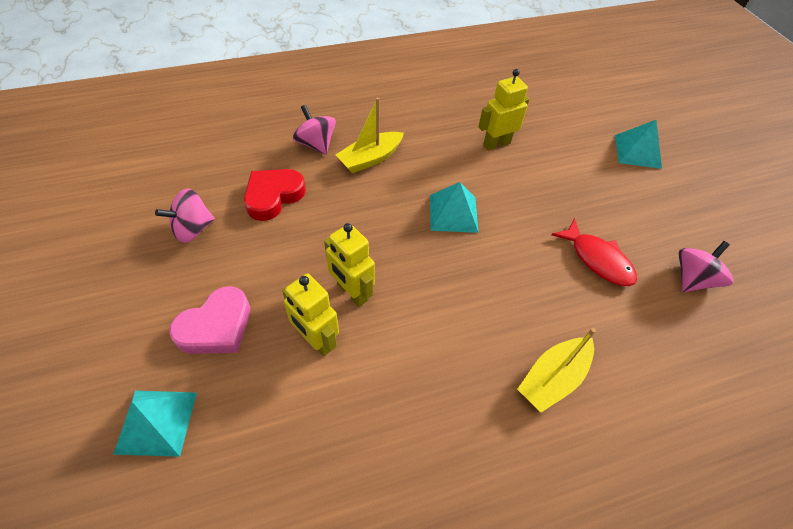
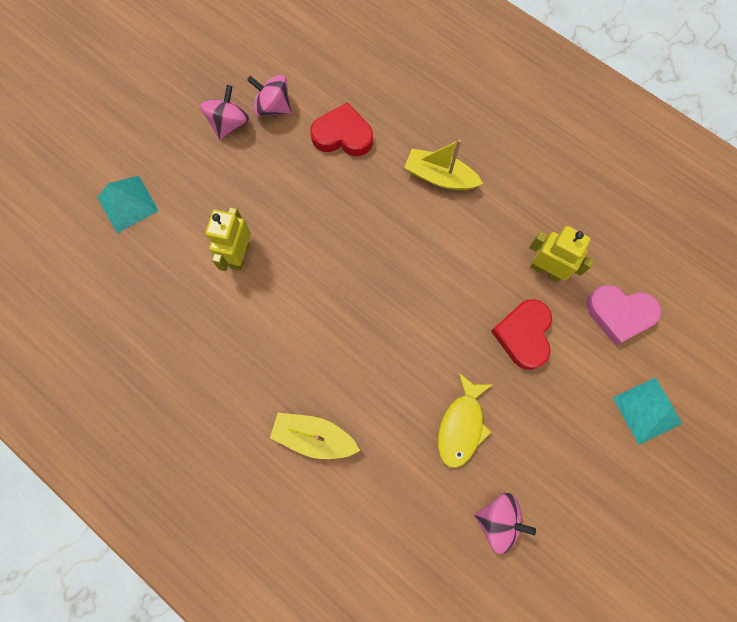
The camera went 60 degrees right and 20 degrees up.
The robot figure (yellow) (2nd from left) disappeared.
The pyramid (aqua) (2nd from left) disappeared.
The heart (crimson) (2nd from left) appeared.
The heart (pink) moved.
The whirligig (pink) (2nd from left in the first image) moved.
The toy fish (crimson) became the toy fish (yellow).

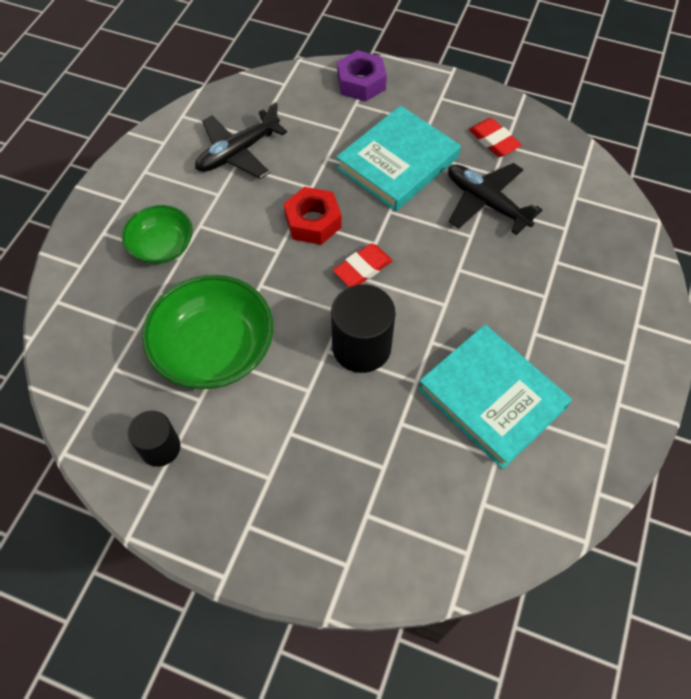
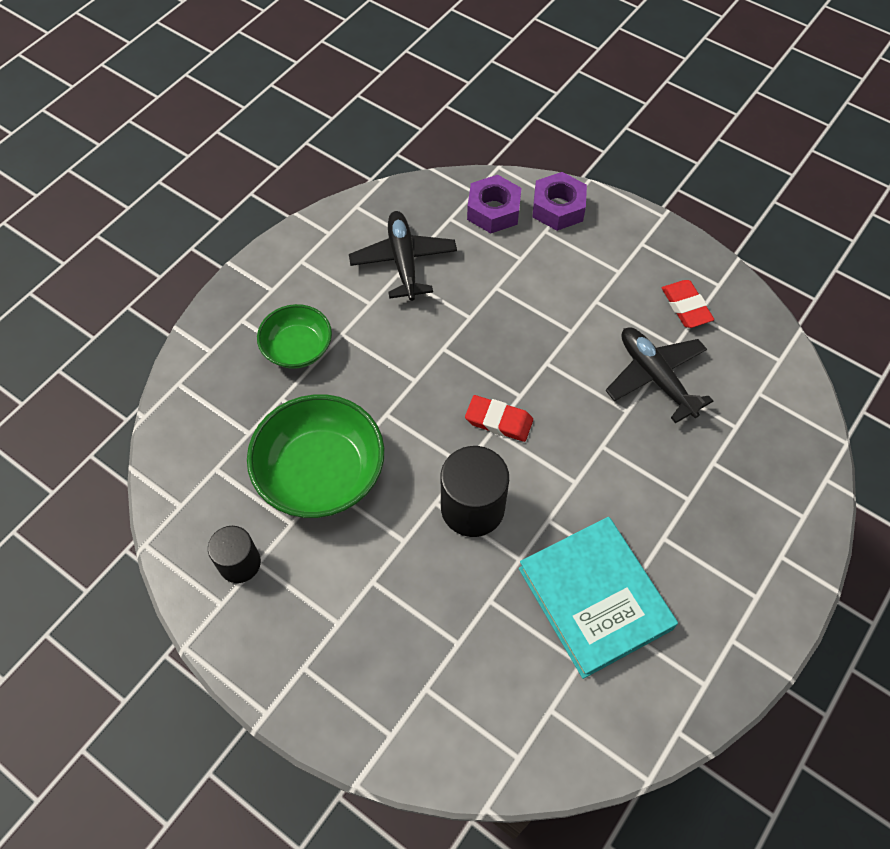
The camera went 15 degrees right and 0 degrees up.
The nut (crimson) disappeared.
The hardback (aqua) (1st from left) disappeared.
The nut (royal purple) (1st from left) appeared.
The plane (black) (1st from left) turned 105 degrees clockwise.
The pencil eraser (crimson) (1st from left) turned 45 degrees clockwise.

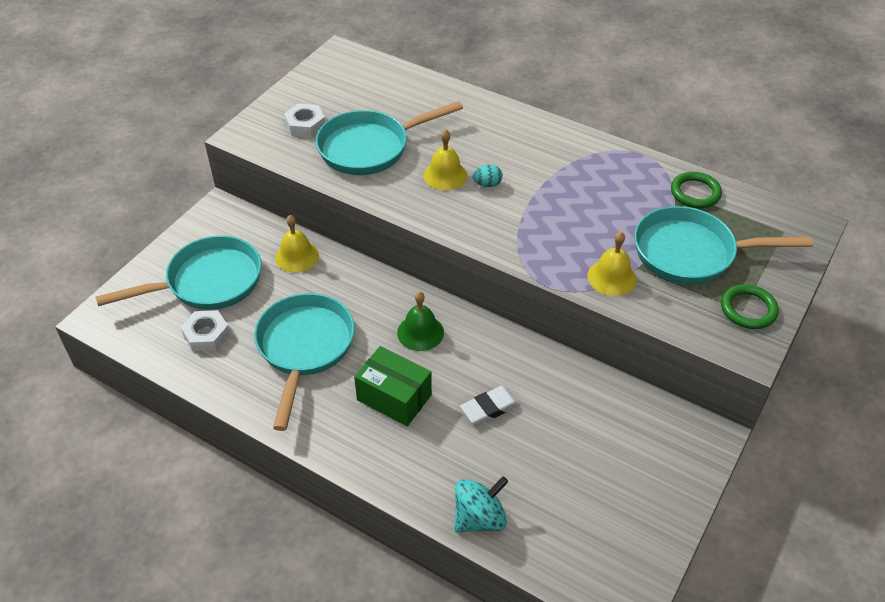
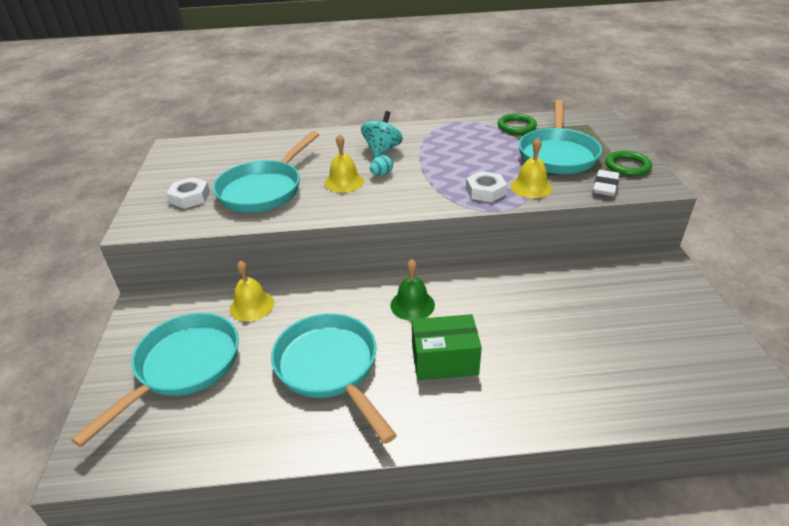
The camera went 35 degrees left and 10 degrees down.
The nut (snow-white) (1st from left in the first image) moved.
The whirligig (aqua) moved.
The pencil eraser (snow-white) moved.
The skillet (aqua) (4th from left) turned 45 degrees counterclockwise.

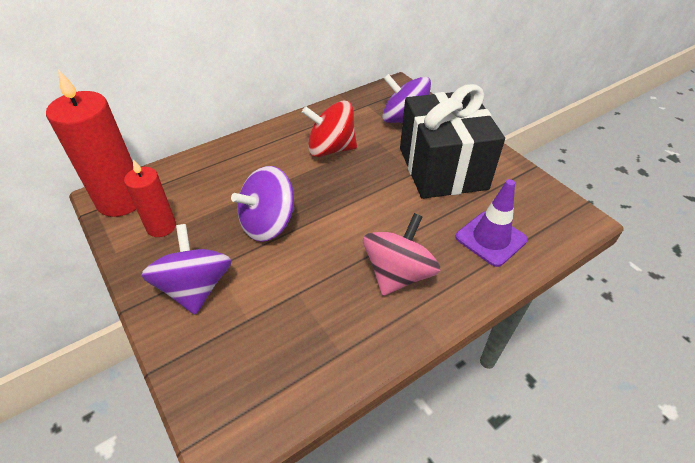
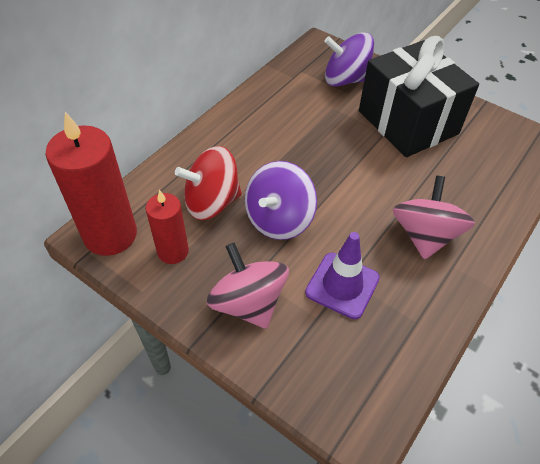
The camera went 20 degrees left and 5 degrees up.
The whirligig (crimson) moved.
The safety cone (royal purple) moved.
The whirligig (royal purple) (1st from left) became the whirligig (pink) (1st from left).

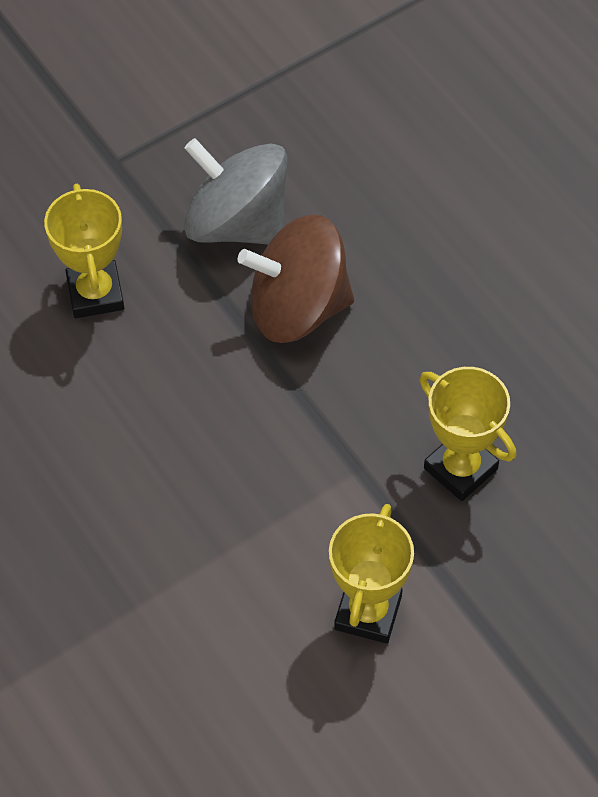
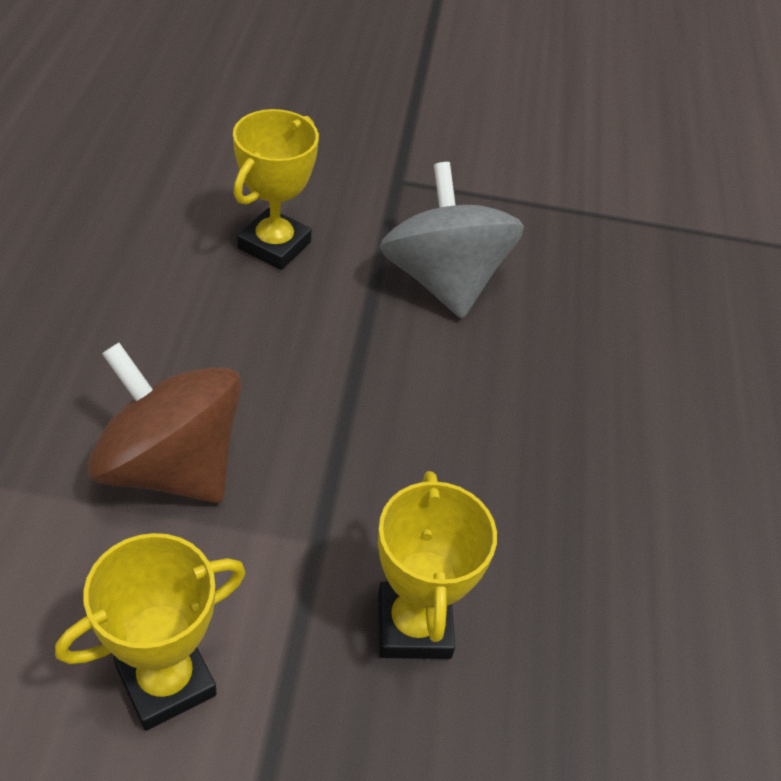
The camera went 35 degrees right and 10 degrees down.
The whirligig (brown) moved.

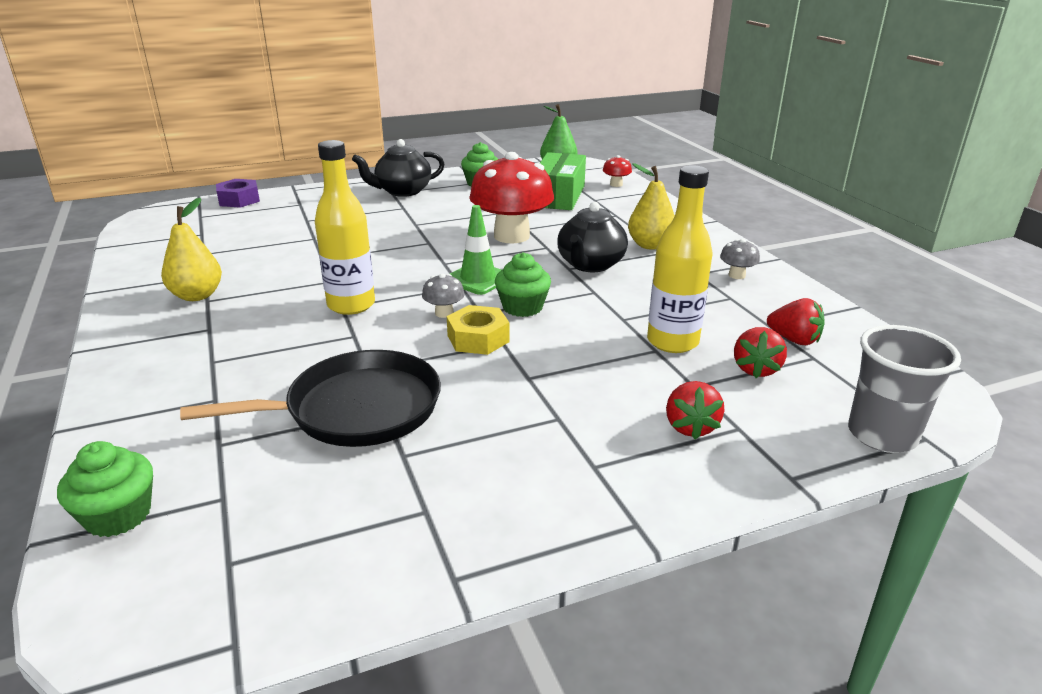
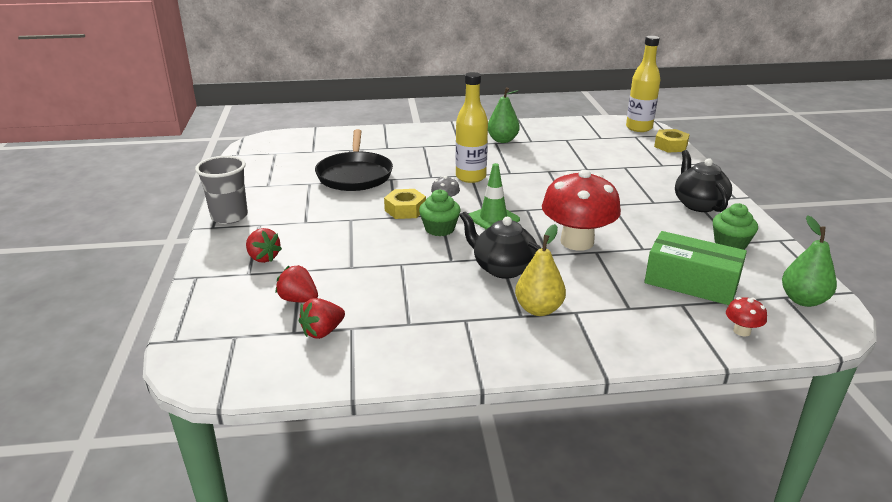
The camera went 105 degrees right and 0 degrees up.
The cupcake (emerald) (1st from left) disappeared.
The mushroom (ash-grey) (2nd from left) disappeared.
The bottle (yellow) (2nd from left) moved.
The tumbler (ash-grey) moved.
The toy pear (yellow) (1st from left) became the toy pear (emerald) (1st from left).
The nut (royal purple) became the nut (yellow) (2nd from left).
The strawberry (crimson) (1st from left) turned 150 degrees counterclockwise.

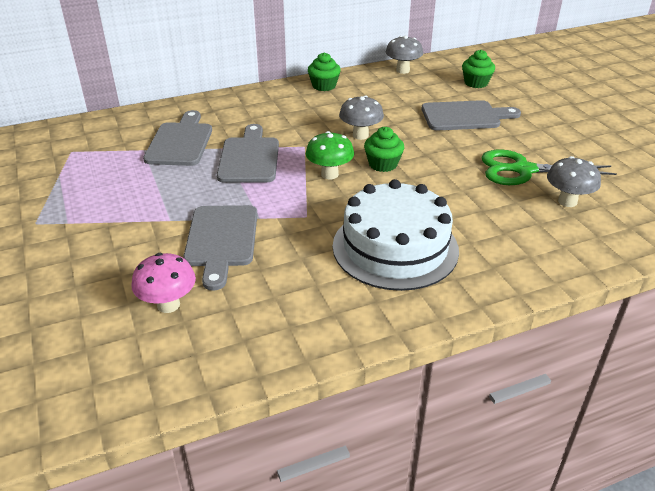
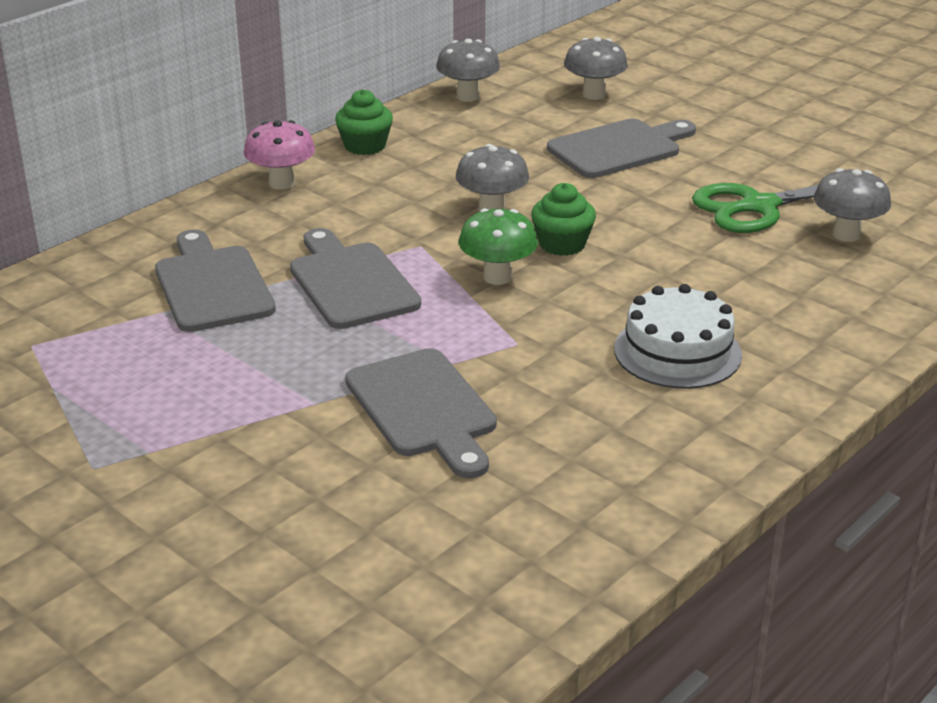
The camera went 25 degrees left and 5 degrees down.
The mushroom (pink) moved.
The cupcake (emerald) (3rd from left) was replaced by the mushroom (ash-grey) (3rd from left).
The cake (snow-white) changed to 0.66 times the size.

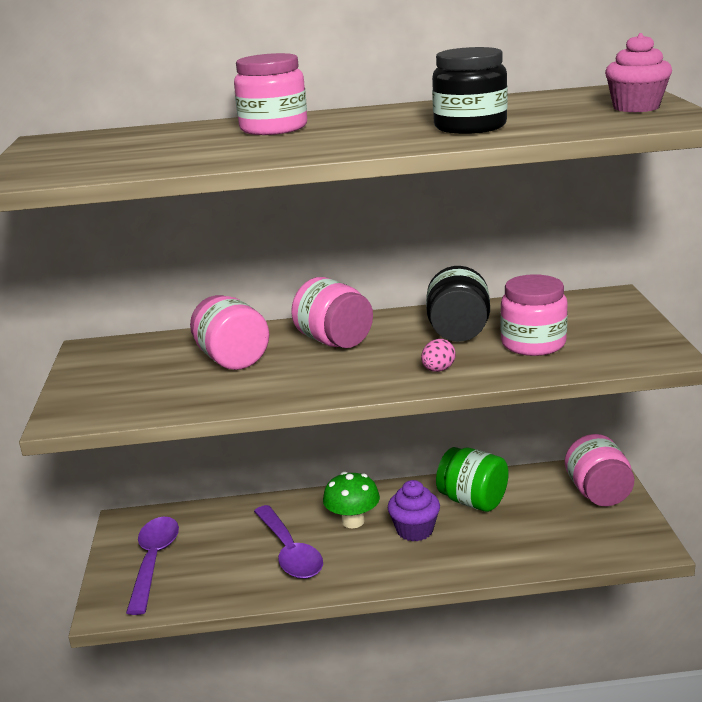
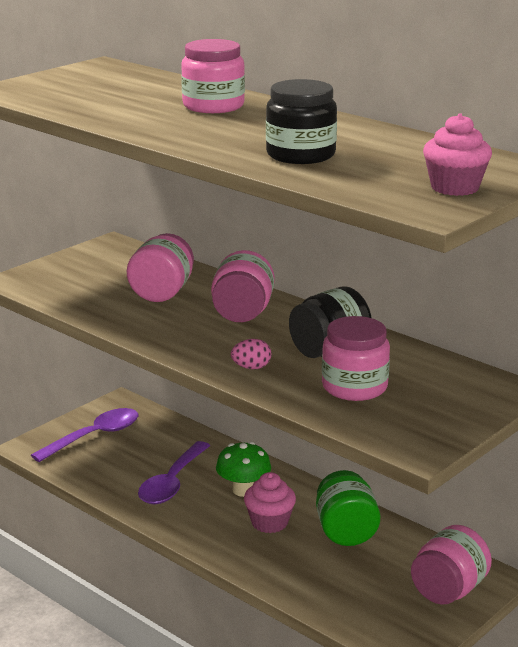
The camera went 45 degrees right and 0 degrees up.
The cupcake (royal purple) became the cupcake (pink) (1st from left).

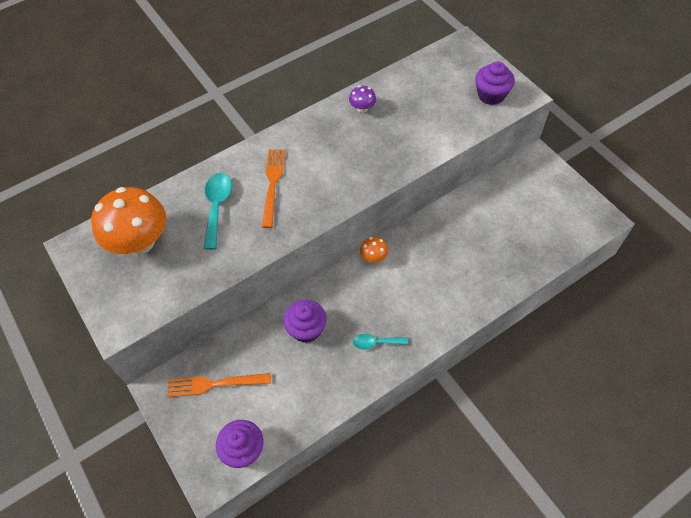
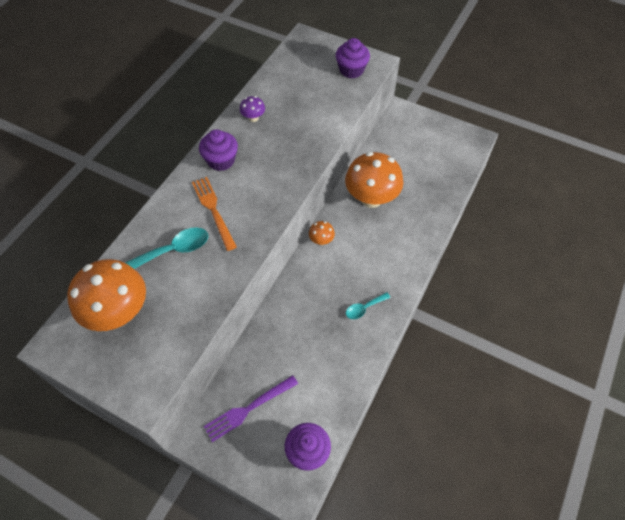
The camera went 30 degrees left and 0 degrees up.
The mushroom (orange-coloured) (3rd from left) appeared.
The cupcake (royal purple) (2nd from left in the first image) moved.
The dinner fork (orange-coloured) (1st from left) became the dinner fork (royal purple).
The teaspoon (aqua) (1st from left) turned 90 degrees clockwise.

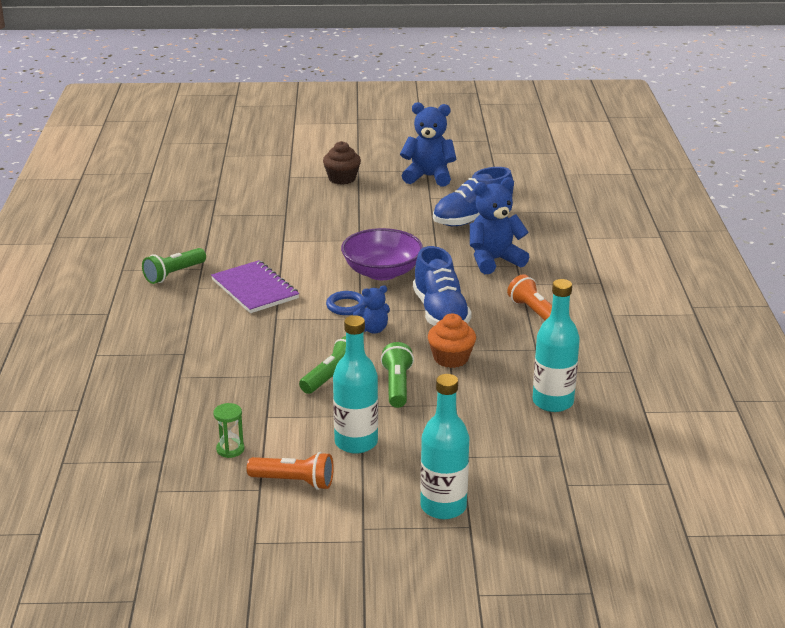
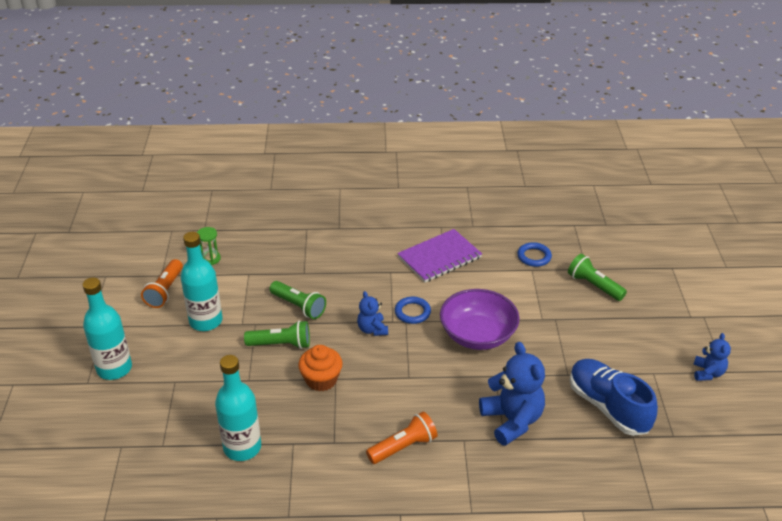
The camera went 90 degrees right and 10 degrees up.
The cupcake (brown) disappeared.
The lace-up shoe (blue) (1st from left) disappeared.
The torus (blue) (2nd from left) appeared.
The torch (emerald) (1st from left in the first image) moved.
The teddy (blue) (2nd from left in the first image) changed to 0.55 times the size.

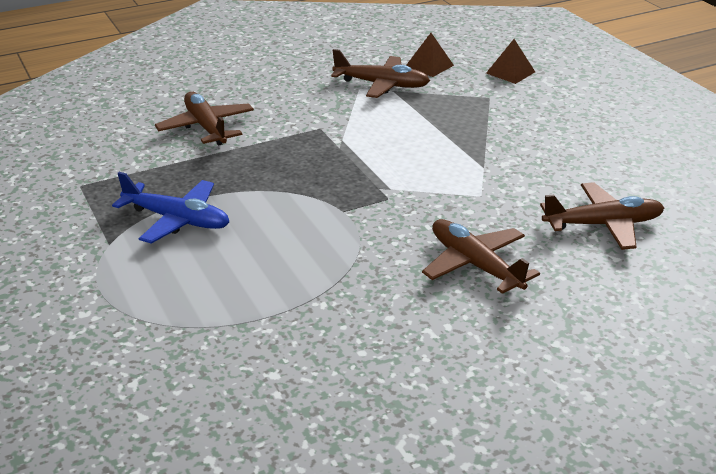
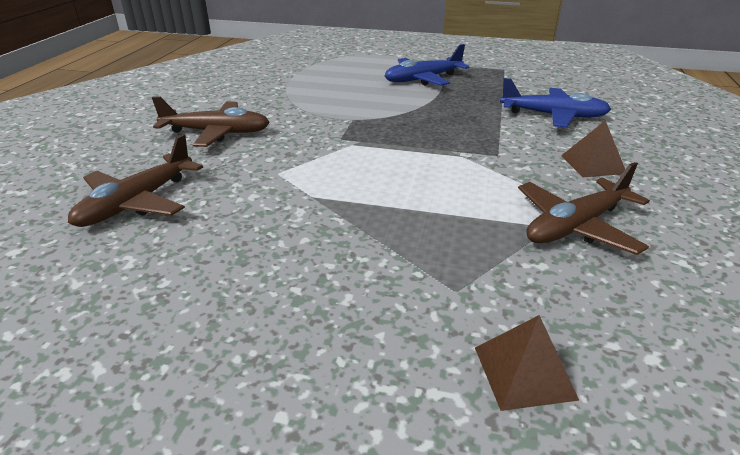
The camera went 130 degrees right and 0 degrees up.
The pyramid (brown) (1st from left in the first image) moved.
The plane (brown) (1st from left) became the plane (blue) (2nd from left).

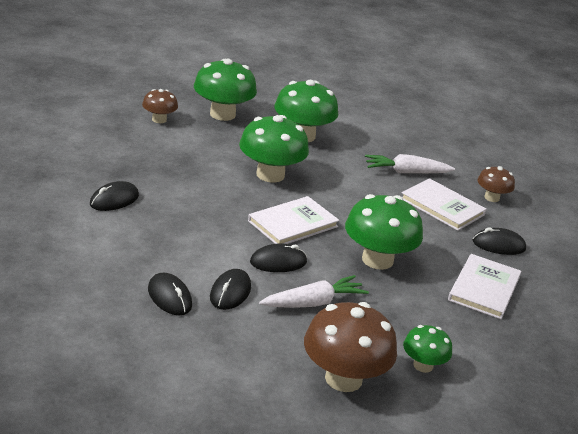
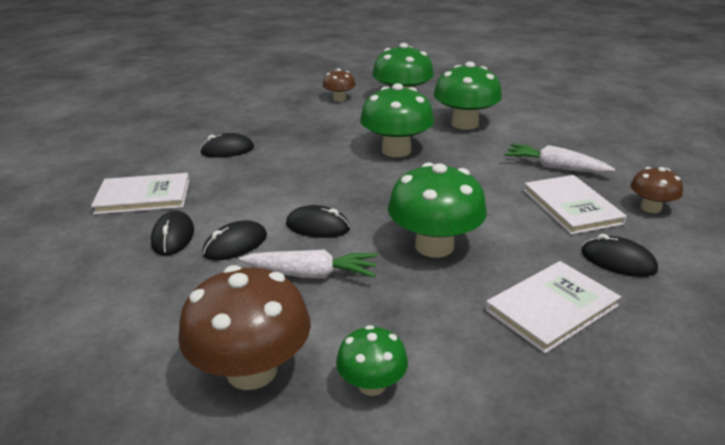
The camera went 35 degrees right and 0 degrees up.
The hardback (snow-white) (1st from left) moved.

